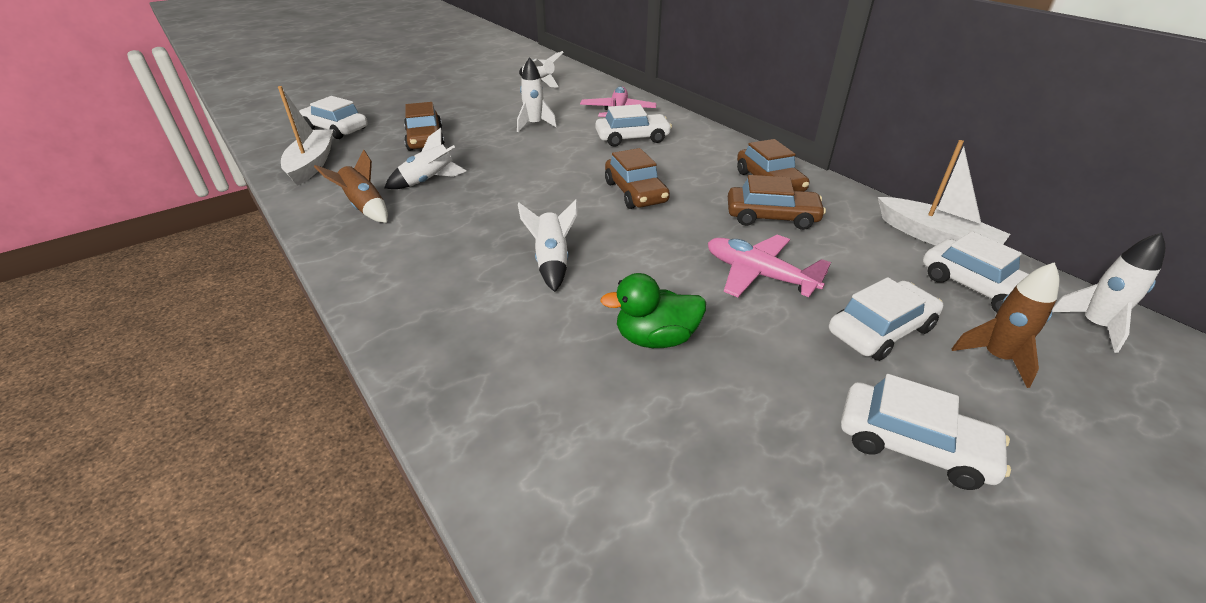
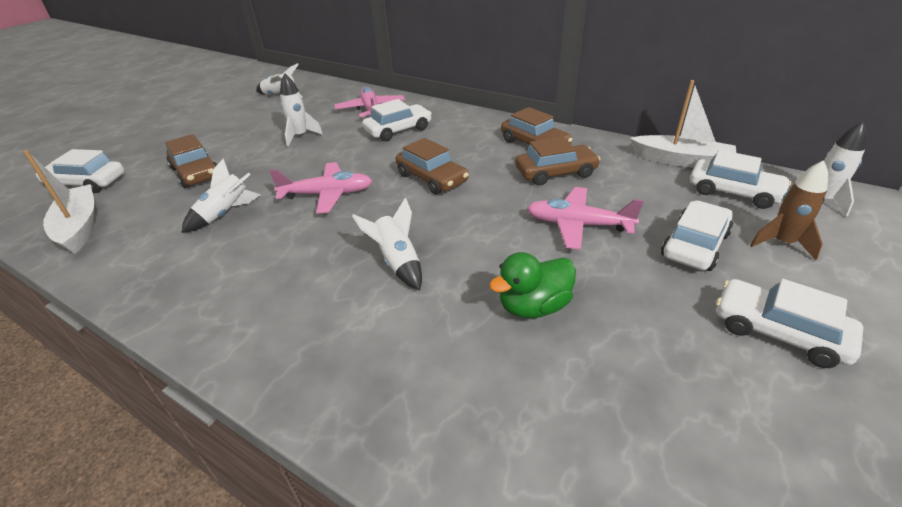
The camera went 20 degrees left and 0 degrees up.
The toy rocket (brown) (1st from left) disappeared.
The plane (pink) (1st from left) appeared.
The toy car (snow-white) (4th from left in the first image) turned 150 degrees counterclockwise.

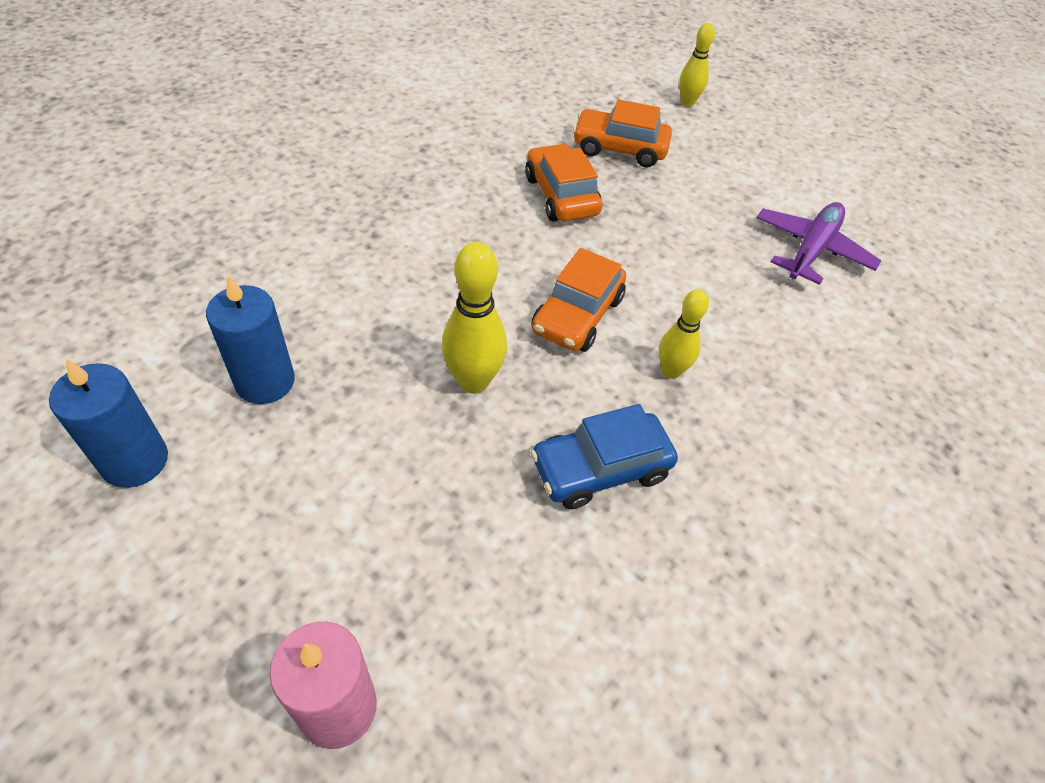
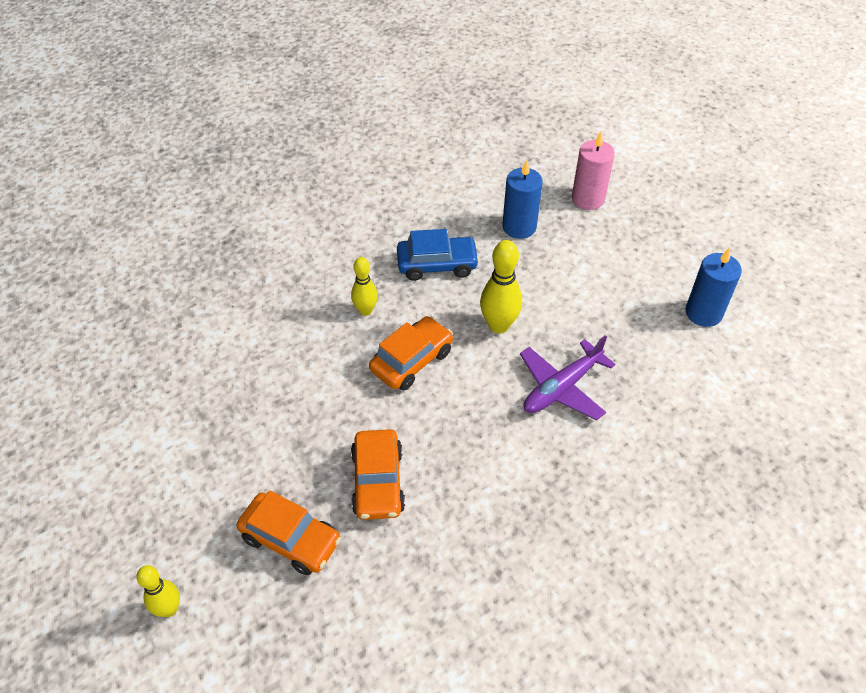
The camera went 160 degrees left and 0 degrees up.
The candle (blue) (2nd from left in the first image) moved.
The plane (royal purple) moved.

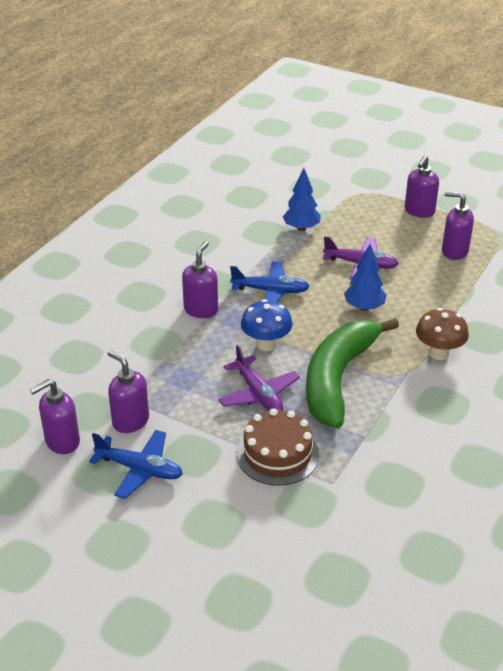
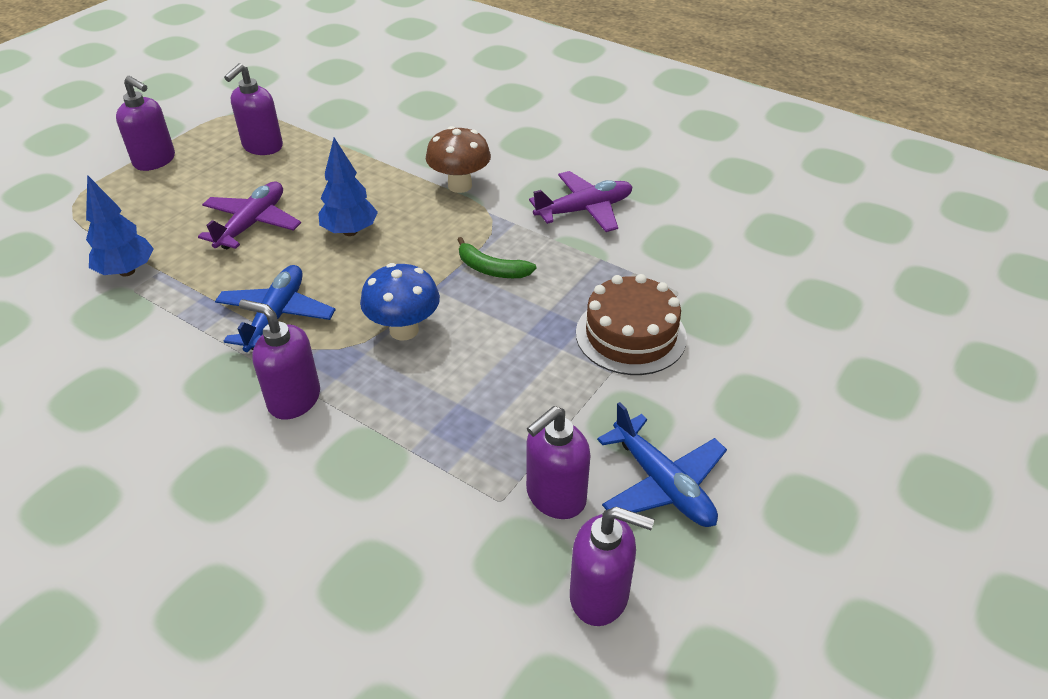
The camera went 85 degrees left and 5 degrees up.
The plane (royal purple) (1st from left in the first image) moved.
The soap dispenser (royal purple) (1st from left in the first image) turned 45 degrees counterclockwise.
The plane (blue) (1st from left in the first image) turned 120 degrees clockwise.
The banana (emerald) changed to 0.40 times the size.

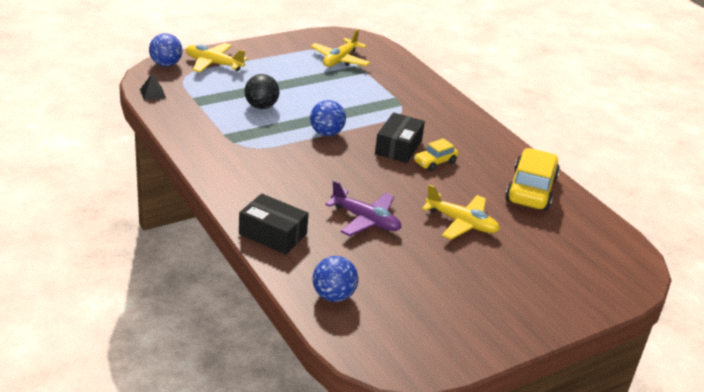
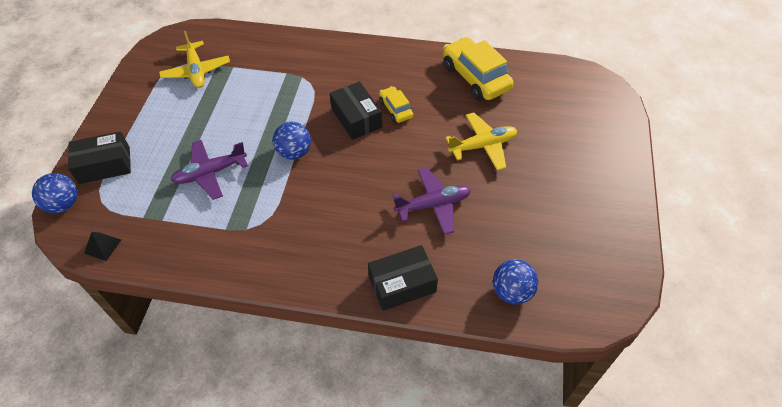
The camera went 45 degrees left and 20 degrees up.
The plane (yellow) (1st from left) was replaced by the parcel (black) (1st from left).
The sphere (black) was replaced by the plane (royal purple) (1st from left).
The toy car (yellow) (1st from left) turned 150 degrees clockwise.

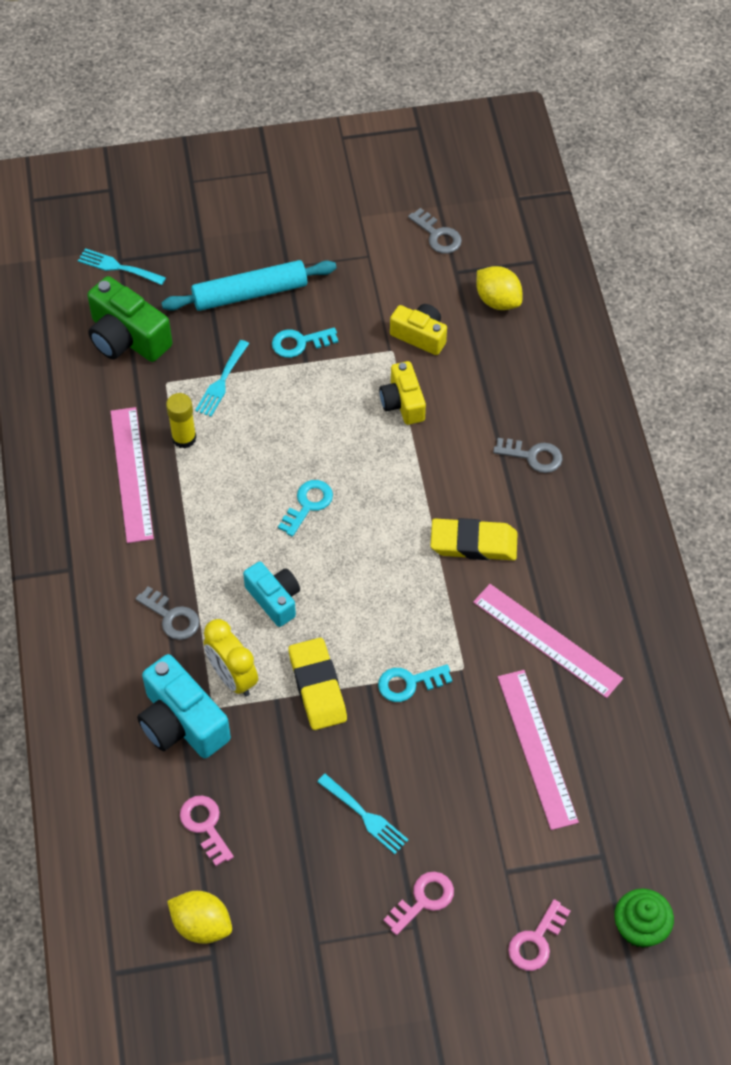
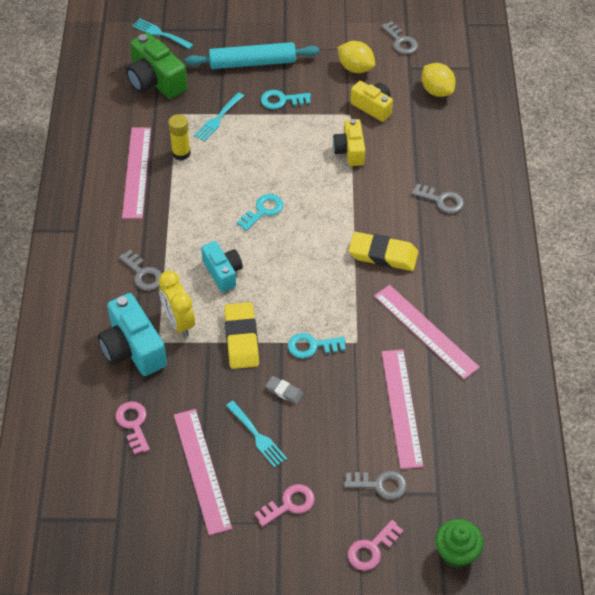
The camera went 10 degrees right and 5 degrees down.
The measuring stick (pink) (2nd from left) appeared.
The pencil eraser (ash-grey) appeared.
The latchkey (ash-grey) (2nd from left) appeared.
The lemon (yellow) (1st from left) moved.

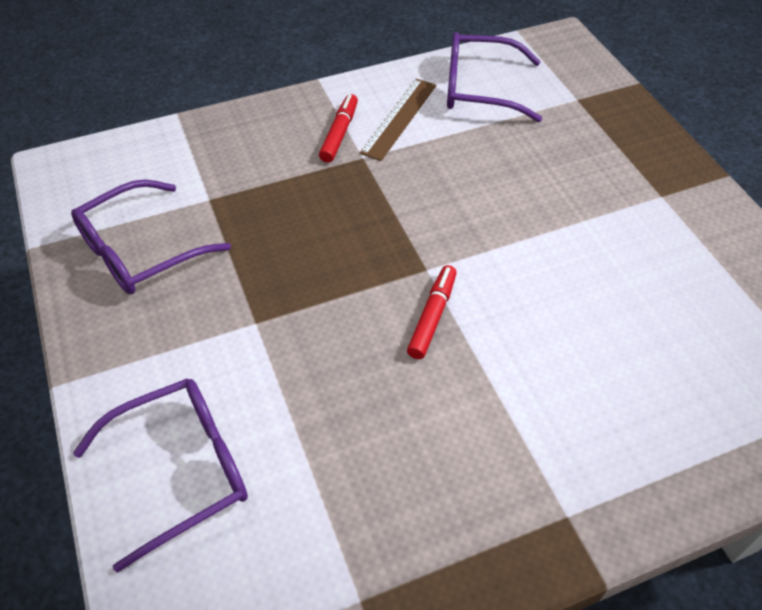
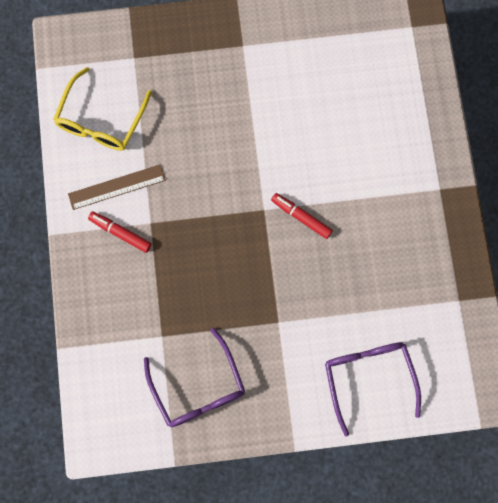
The camera went 75 degrees left and 25 degrees up.
The eyeglasses (royal purple) (3rd from left) became the eyeglasses (yellow).
The measuring stick (brown) turned 60 degrees counterclockwise.

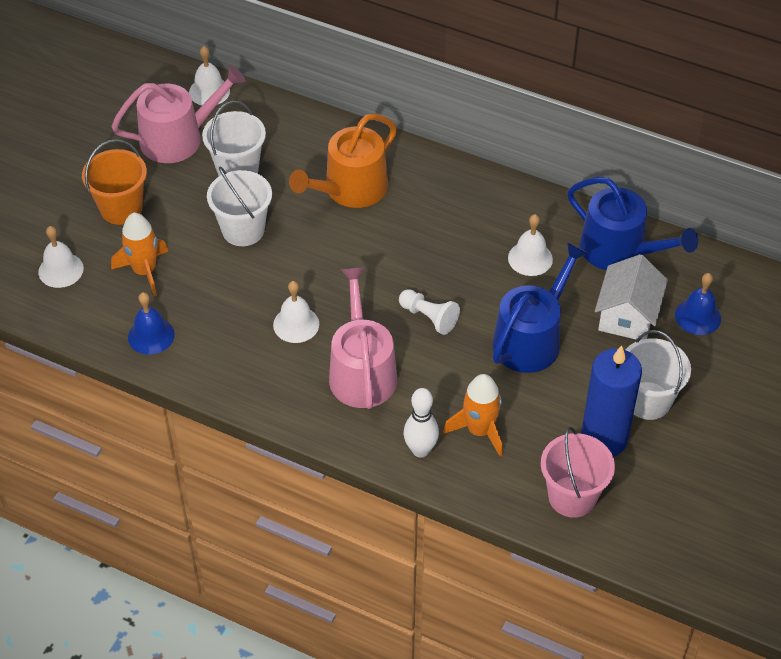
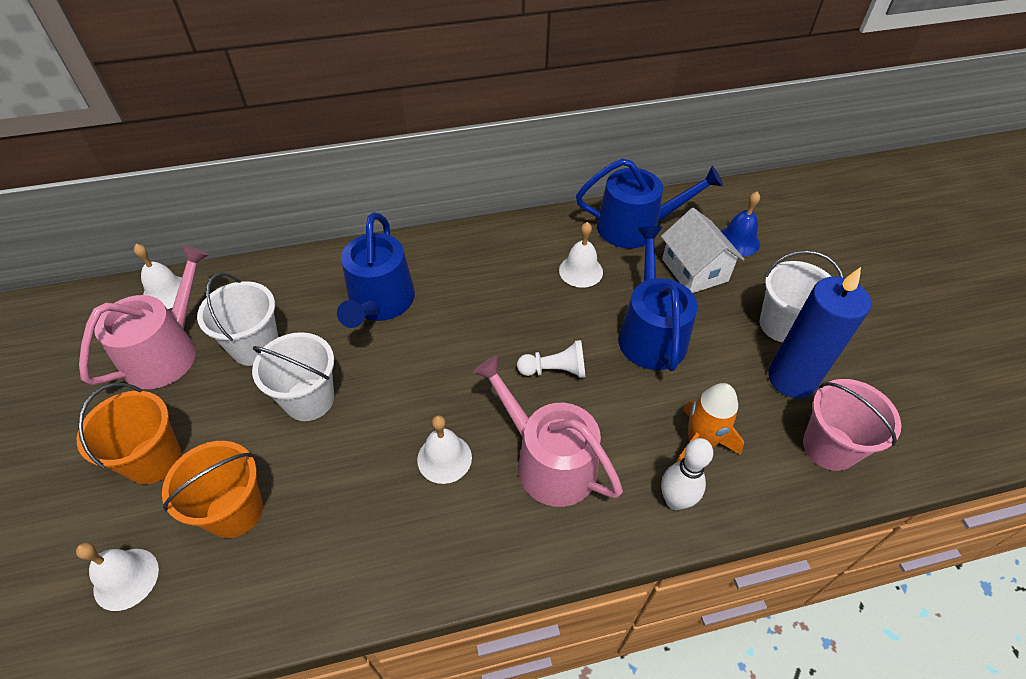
The camera went 40 degrees left and 0 degrees up.
The hand bell (blue) (1st from left) disappeared.
The toy rocket (orange-coloured) (1st from left) was replaced by the sand bucket (orange-coloured) (2nd from left).
The watering can (orange-coloured) became the watering can (blue) (1st from left).

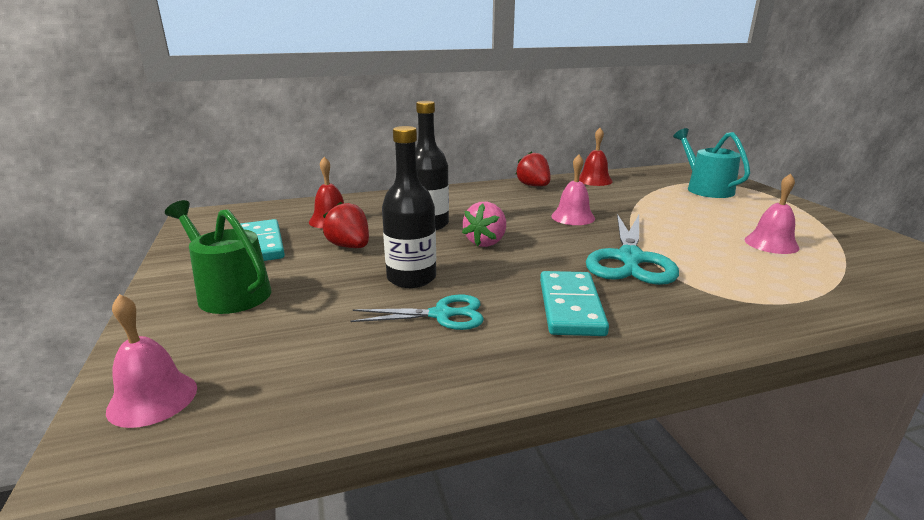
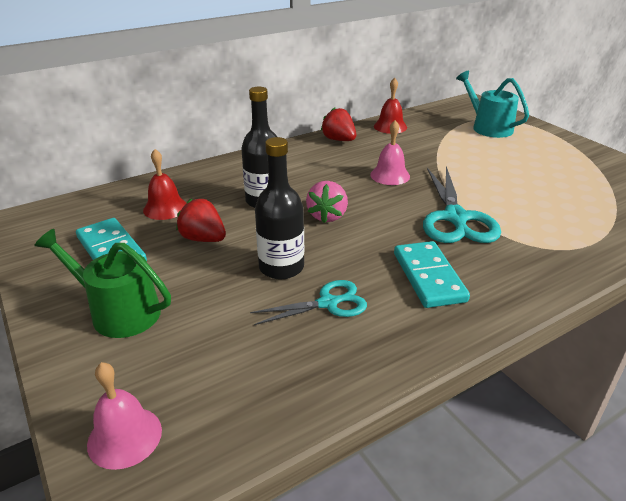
The camera went 15 degrees left and 10 degrees up.
The hand bell (pink) (3rd from left) disappeared.

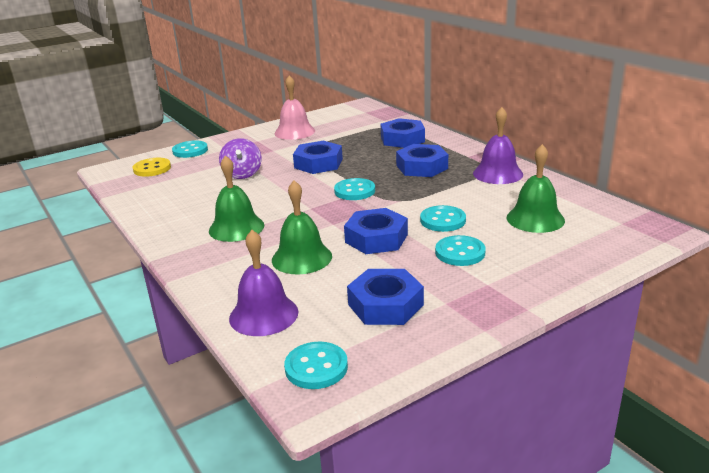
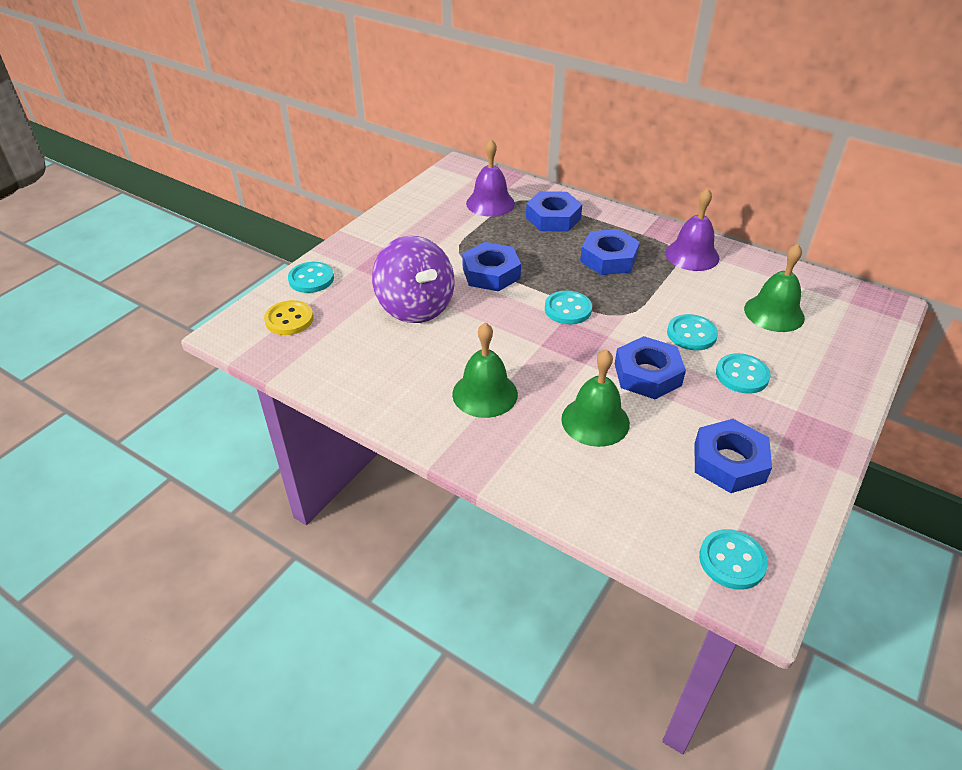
The camera went 25 degrees left and 15 degrees up.
The hand bell (pink) disappeared.
The hand bell (royal purple) (1st from left) moved.
The whirligig (royal purple) changed to 1.65 times the size.

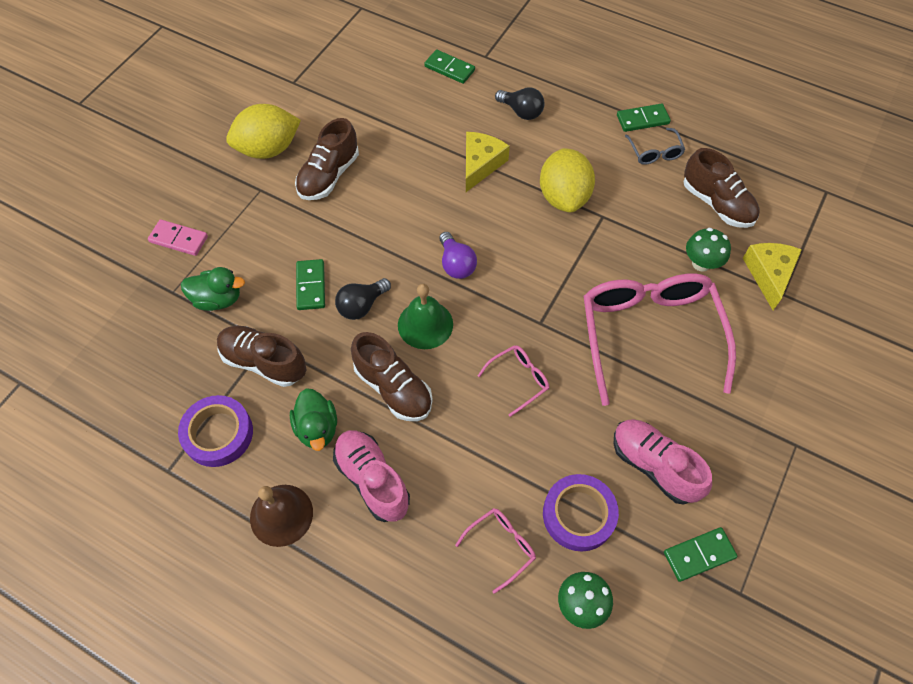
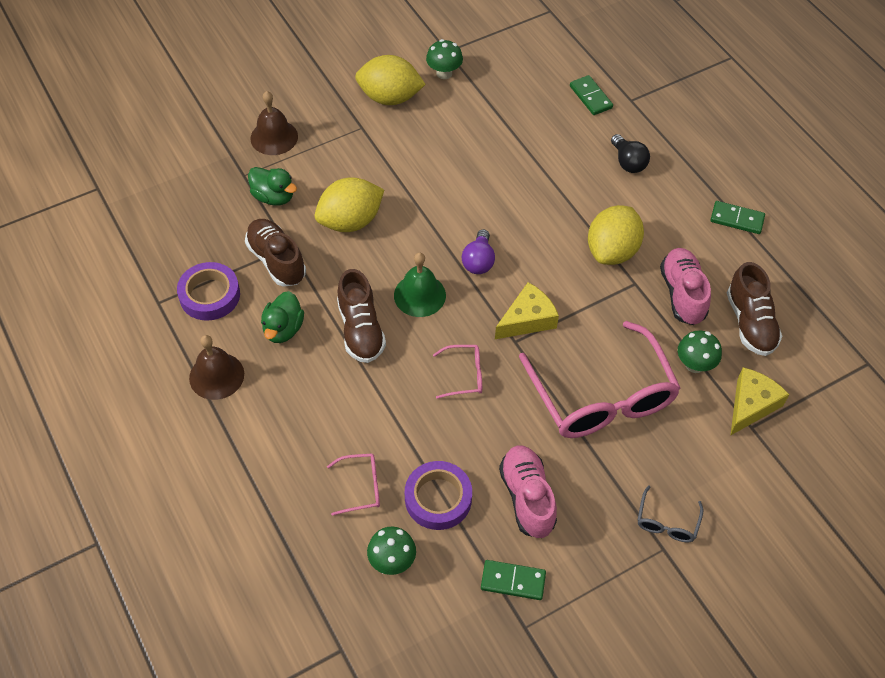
The camera went 30 degrees right and 5 degrees down.
The lace-up shoe (brown) (2nd from left) disappeared.
The lightbulb (black) (1st from left) disappeared.
The mushroom (emerald) (2nd from left) appeared.
The lace-up shoe (pink) (1st from left in the first image) moved.
The cheese (yellow) (1st from left) moved.
The eyeglasses (ash-grey) moved.
The domino (pink) was replaced by the hand bell (brown) (2nd from left).
The domino (emerald) (1st from left) was replaced by the lemon (yellow) (1st from left).
The eyeglasses (pink) (3rd from left) turned 135 degrees clockwise.

